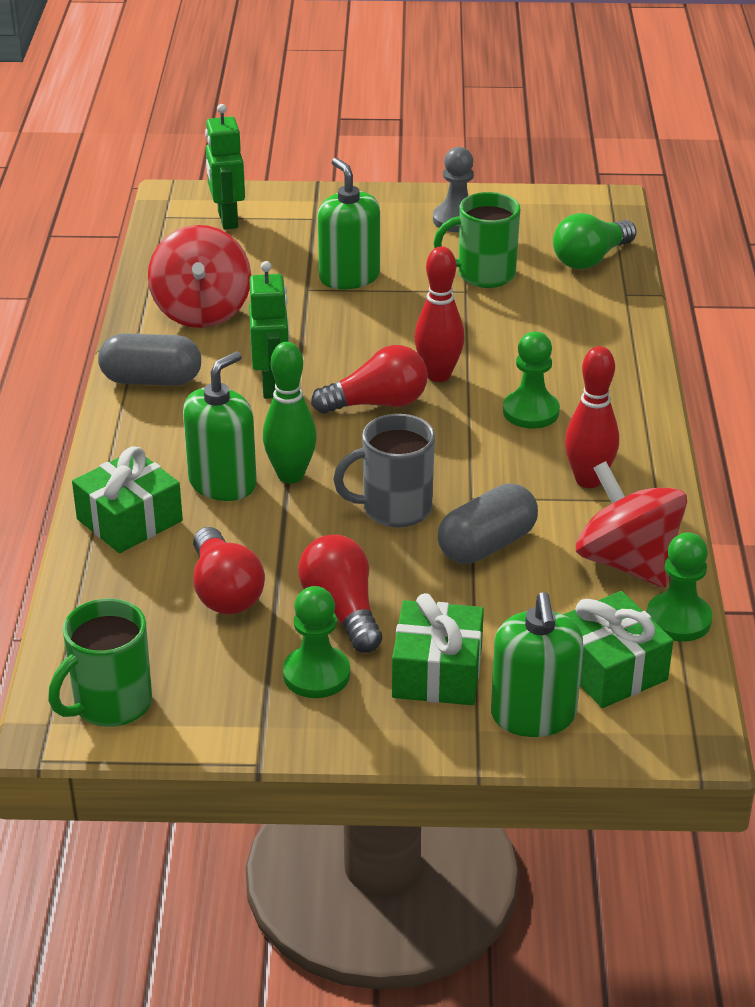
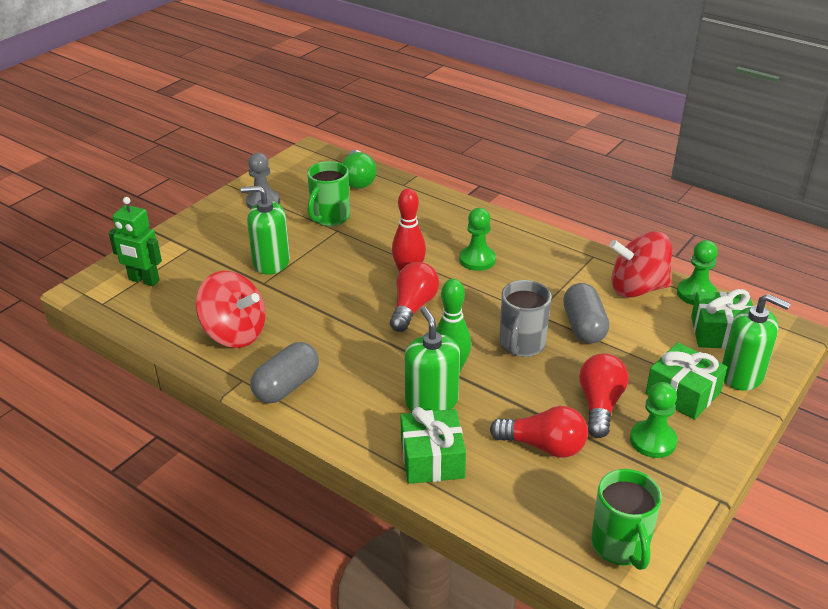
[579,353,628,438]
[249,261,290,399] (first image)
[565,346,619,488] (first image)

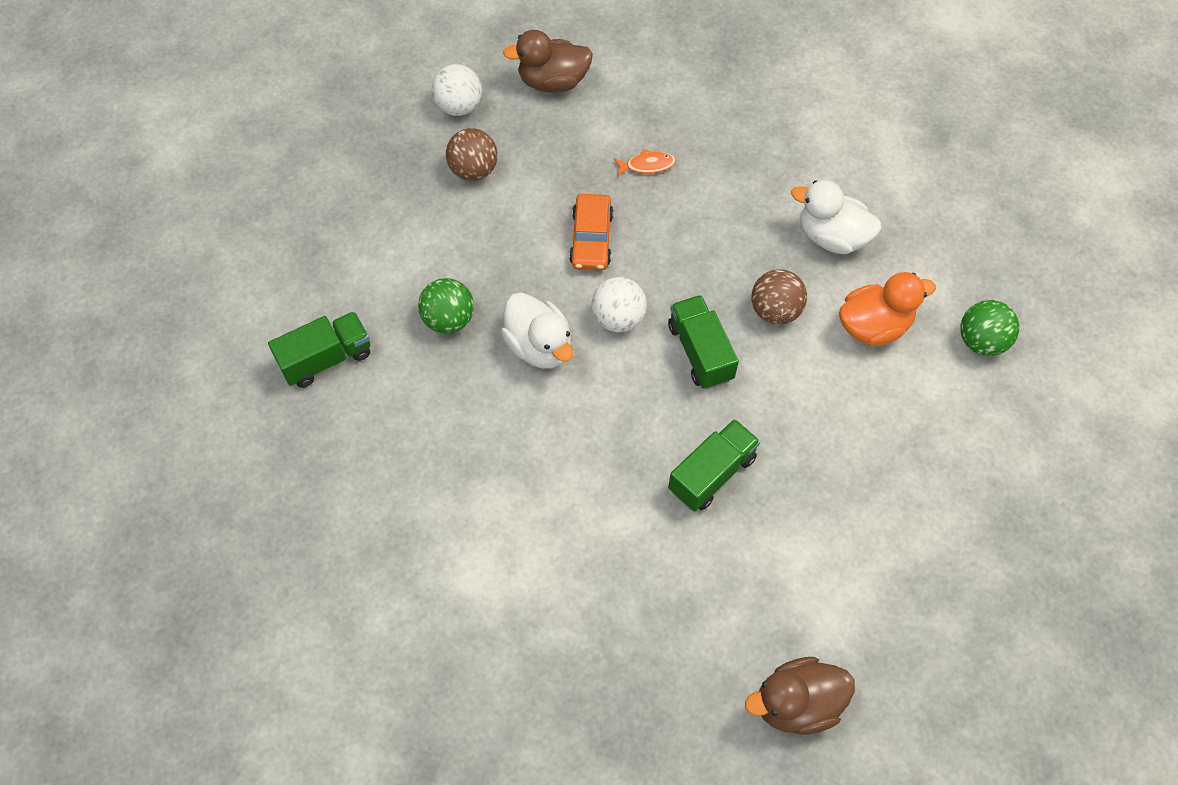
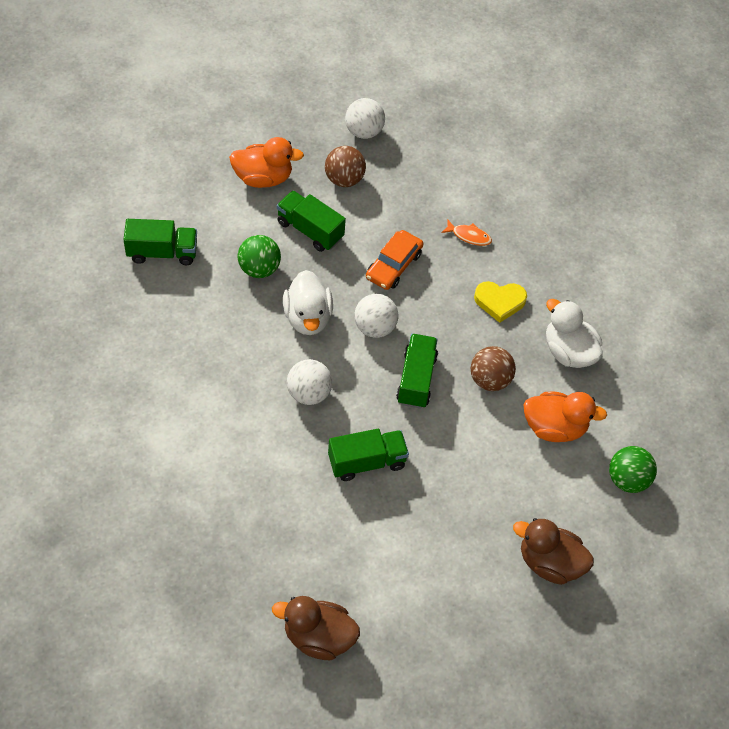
[229,137,304,188]
[277,190,346,252]
[287,359,332,405]
[474,281,527,323]
[513,518,594,585]

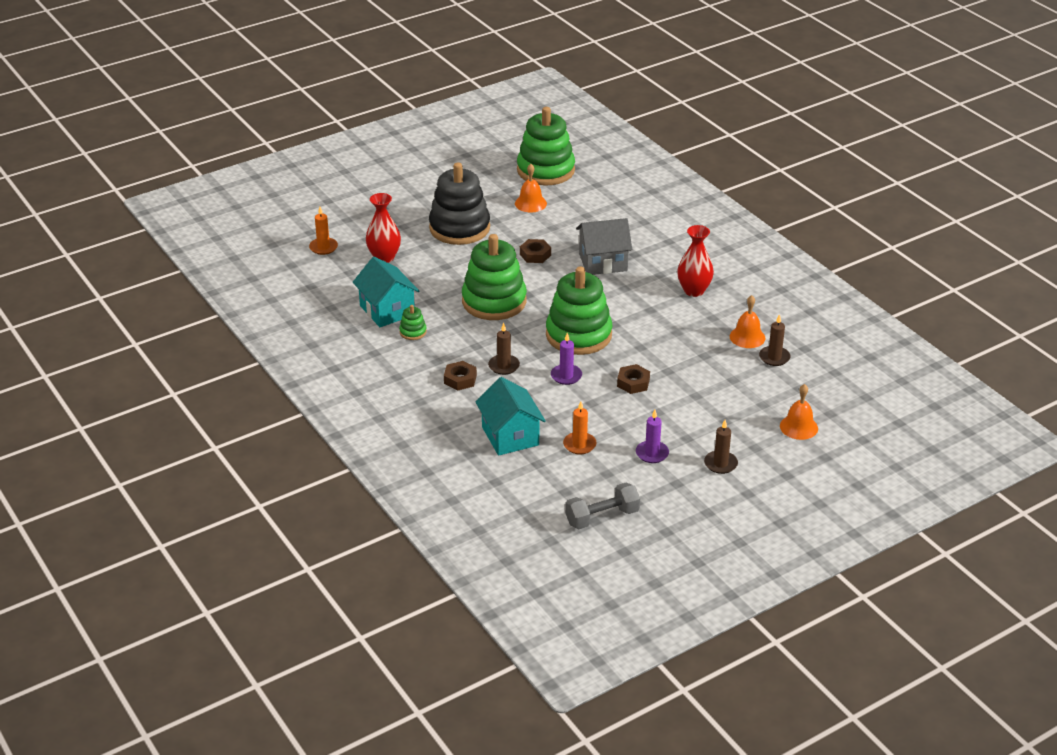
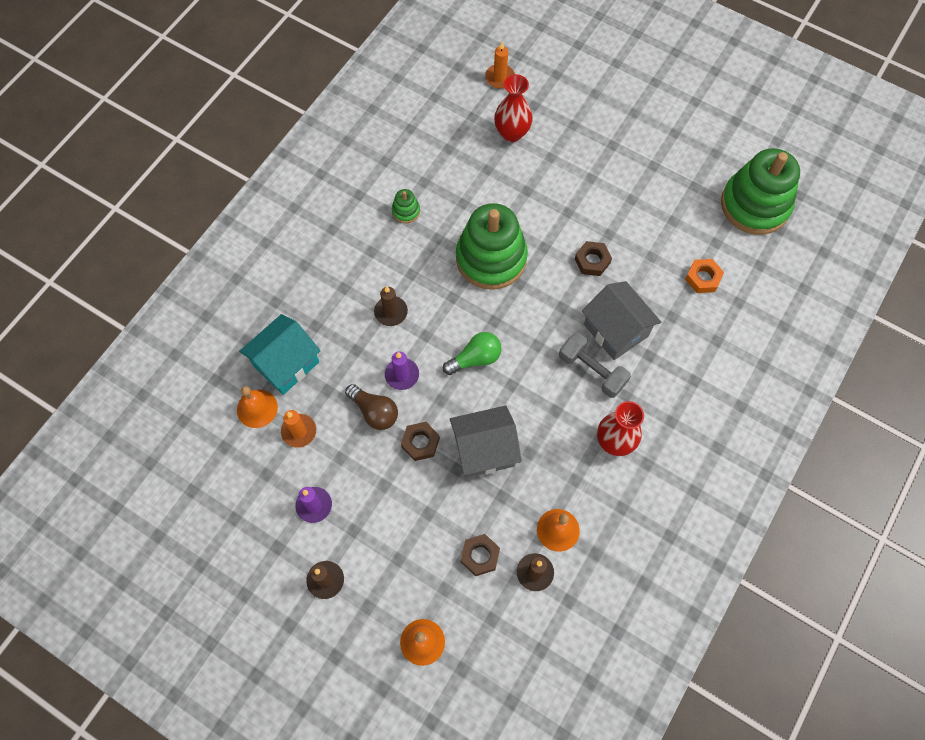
[237,386,278,428]
[345,384,398,430]
[443,332,502,375]
[450,405,522,478]
[461,534,500,576]
[559,333,631,398]
[685,259,724,293]
[353,257,419,327] (first image)
[429,162,490,245] (first image)

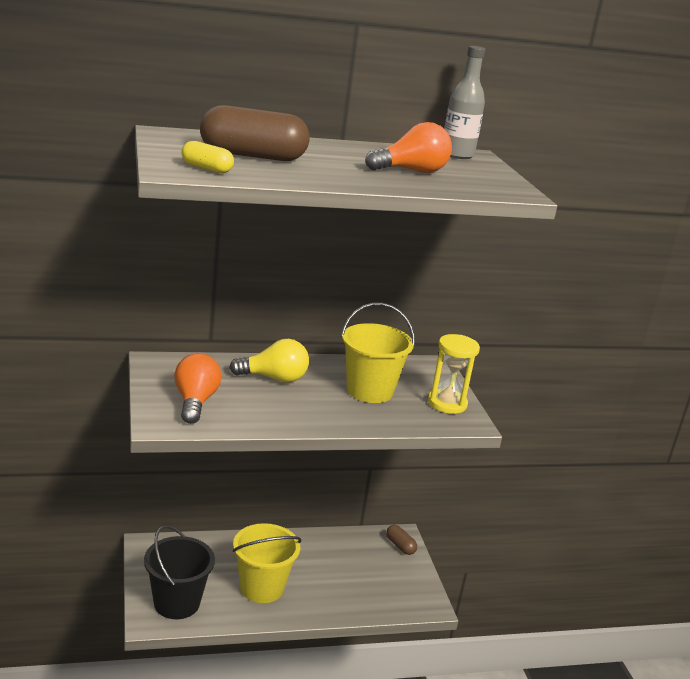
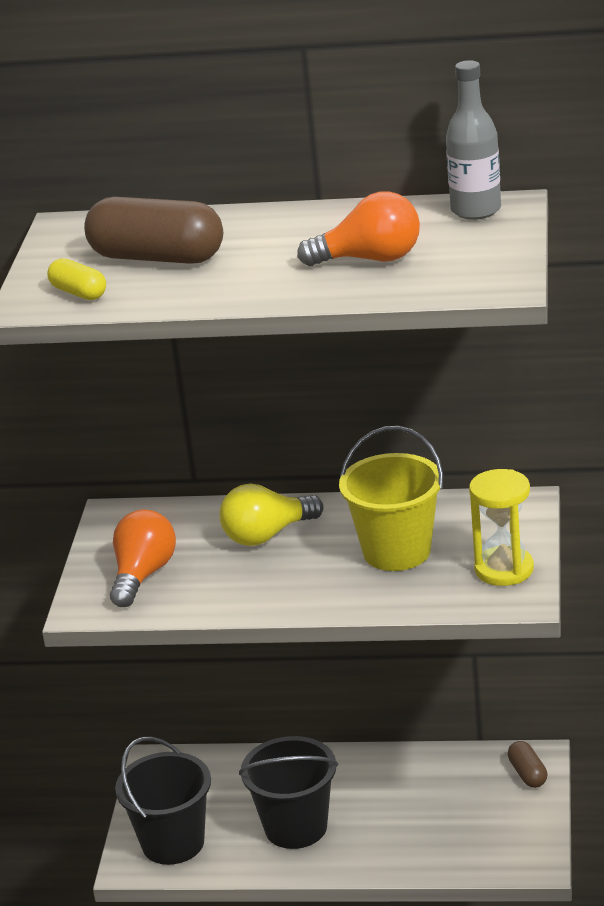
[219,483,323,546]
[239,736,338,849]

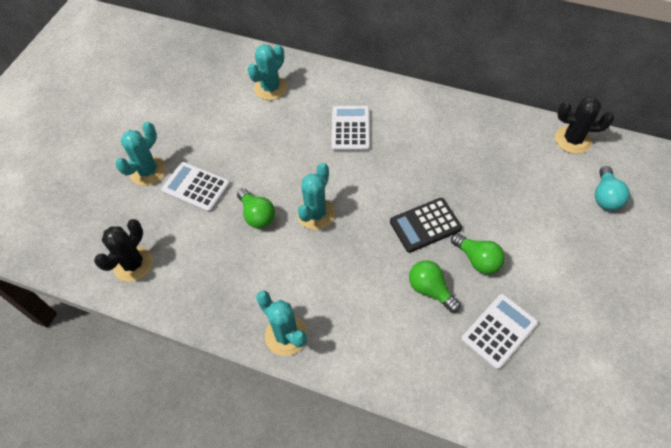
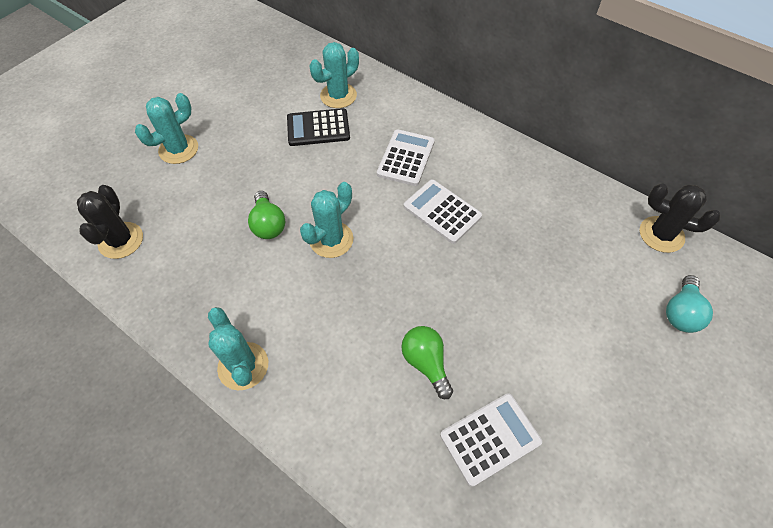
[77,185,143,259]
[287,108,350,146]
[404,179,482,244]
[451,233,505,274] (first image)

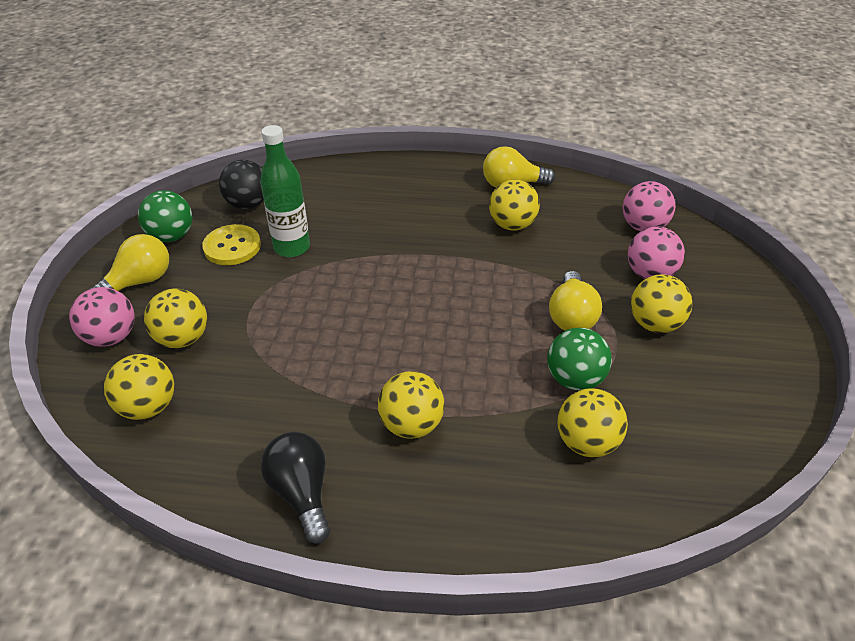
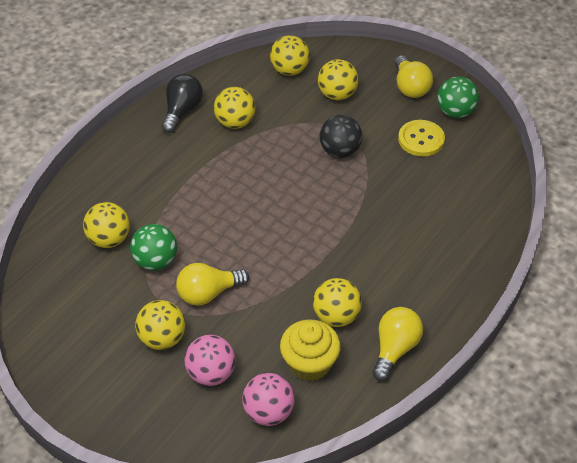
[161,74,203,133]
[176,263,249,306]
[214,87,255,129]
[280,319,341,381]
[320,115,362,158]
[69,287,135,347] (first image)
[260,125,310,257] (first image)

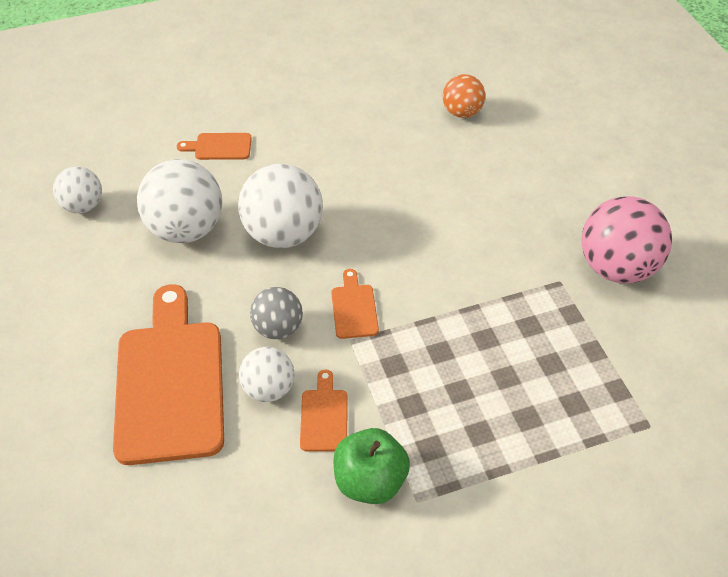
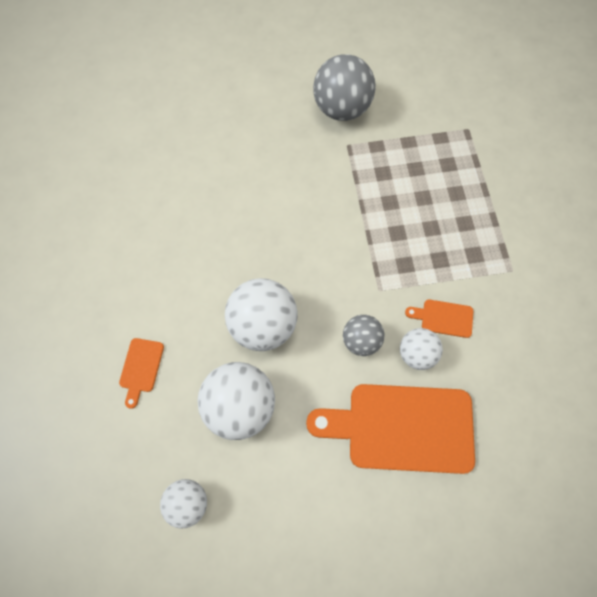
[313,54,376,121]
[331,269,379,339] (first image)
[333,428,410,504] (first image)
[443,74,485,118] (first image)

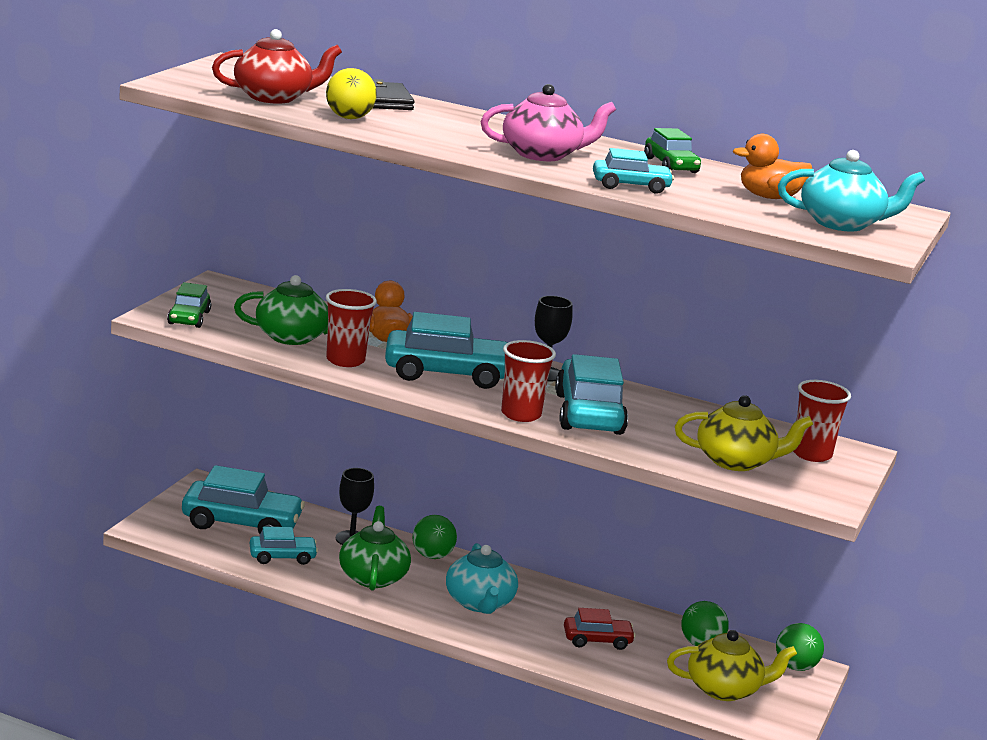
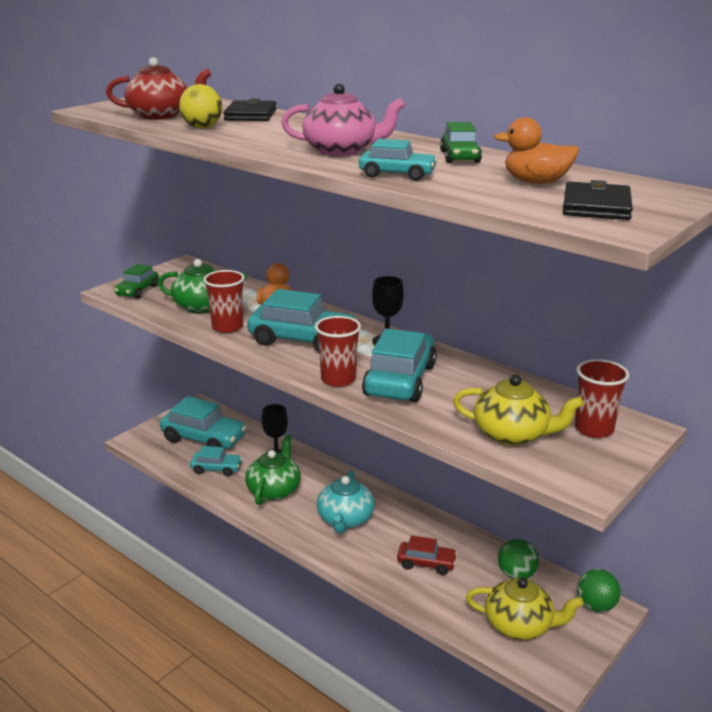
[563,180,633,220]
[413,515,457,559] (first image)

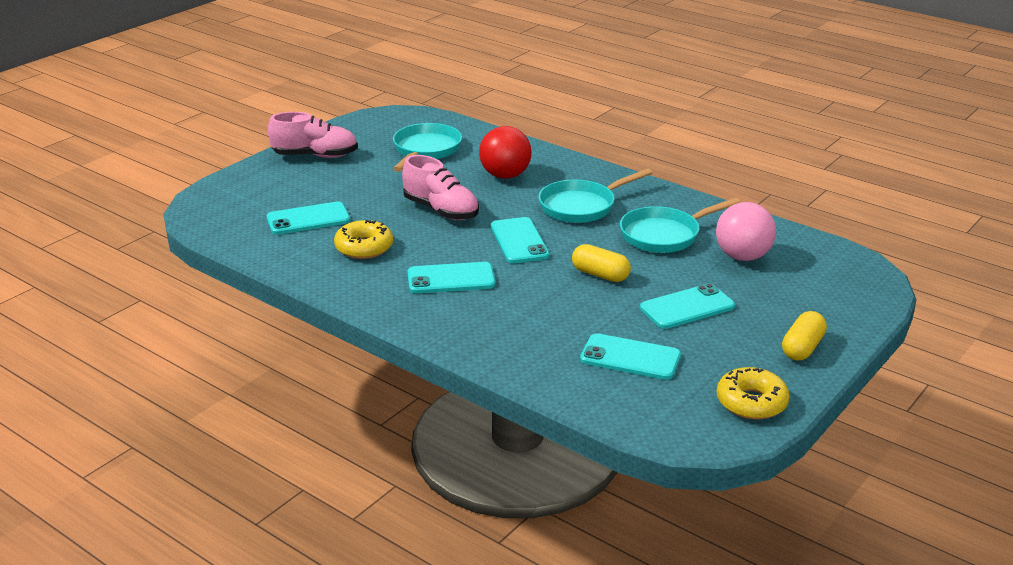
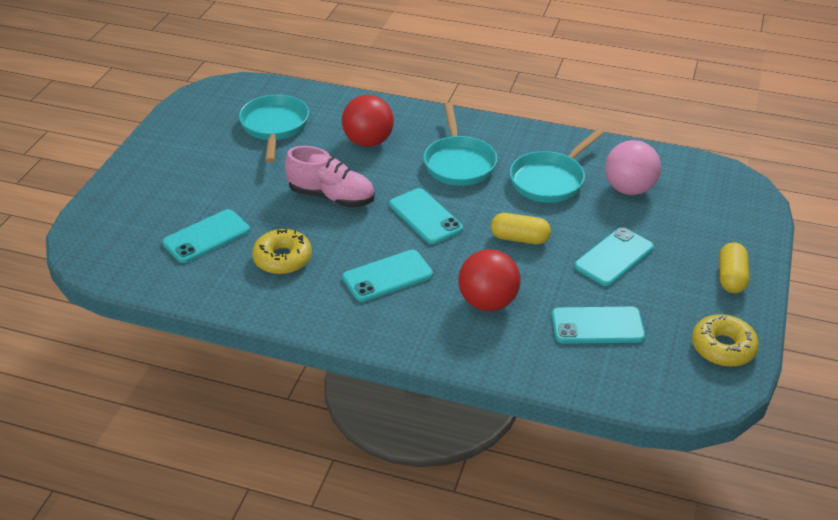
[424,103,497,186]
[458,249,521,311]
[268,112,358,158] (first image)

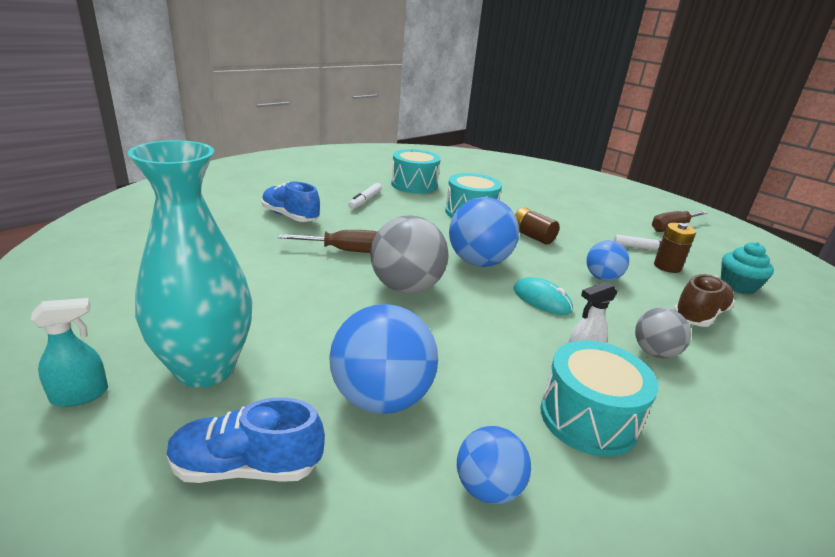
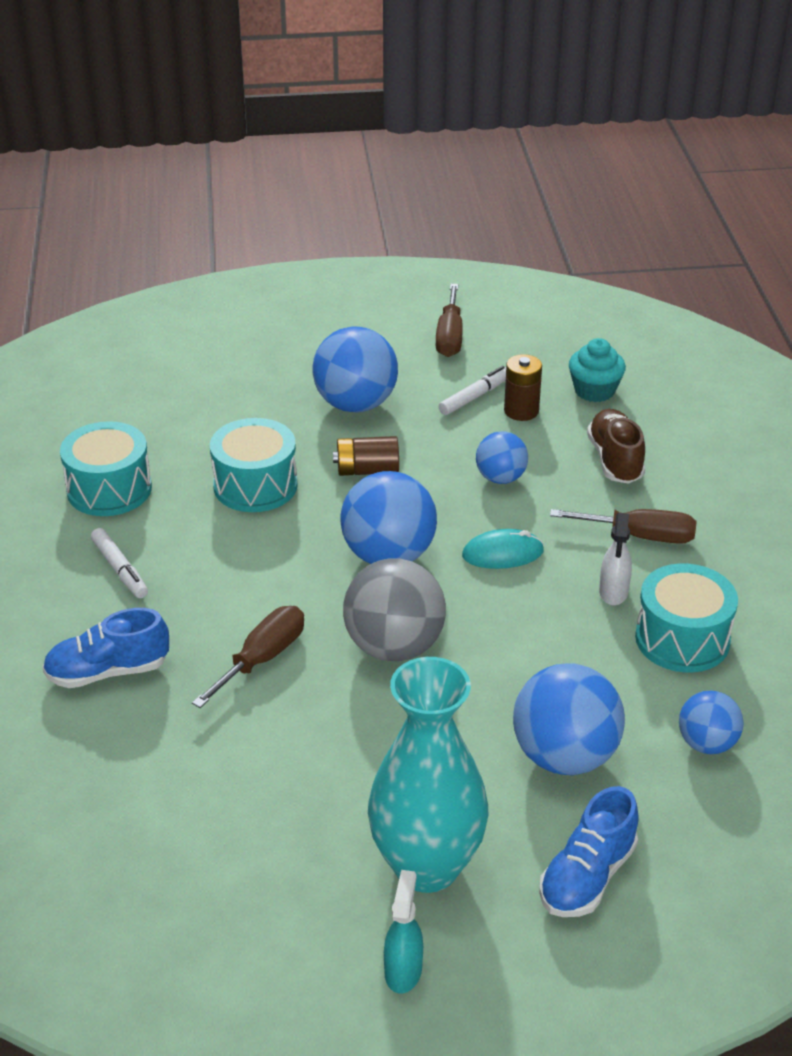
[312,326,398,413]
[550,509,697,544]

